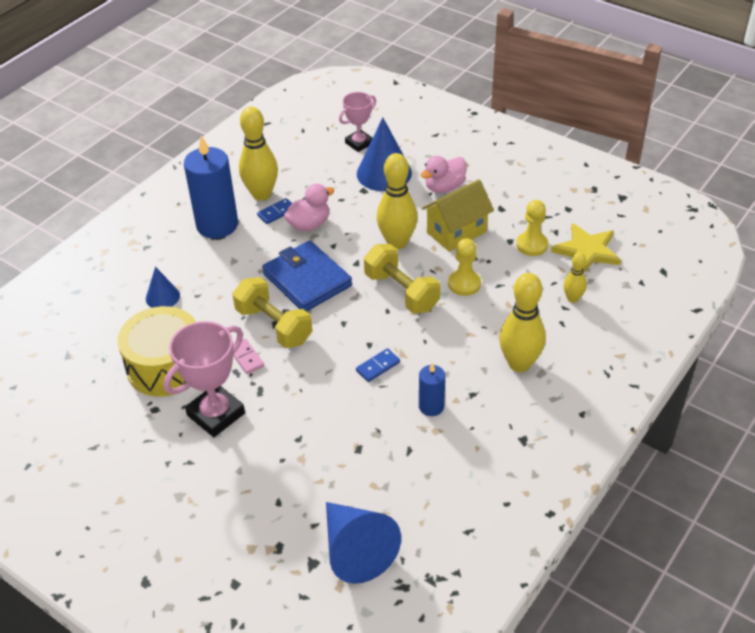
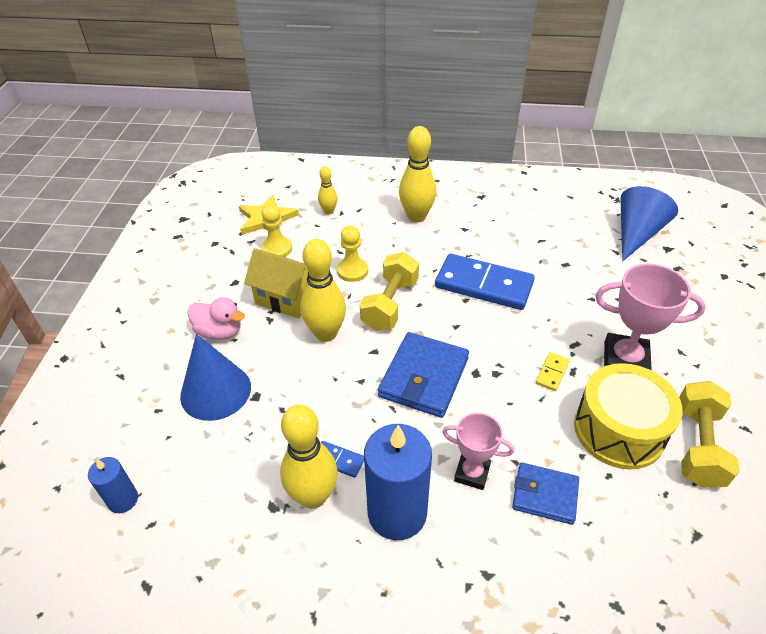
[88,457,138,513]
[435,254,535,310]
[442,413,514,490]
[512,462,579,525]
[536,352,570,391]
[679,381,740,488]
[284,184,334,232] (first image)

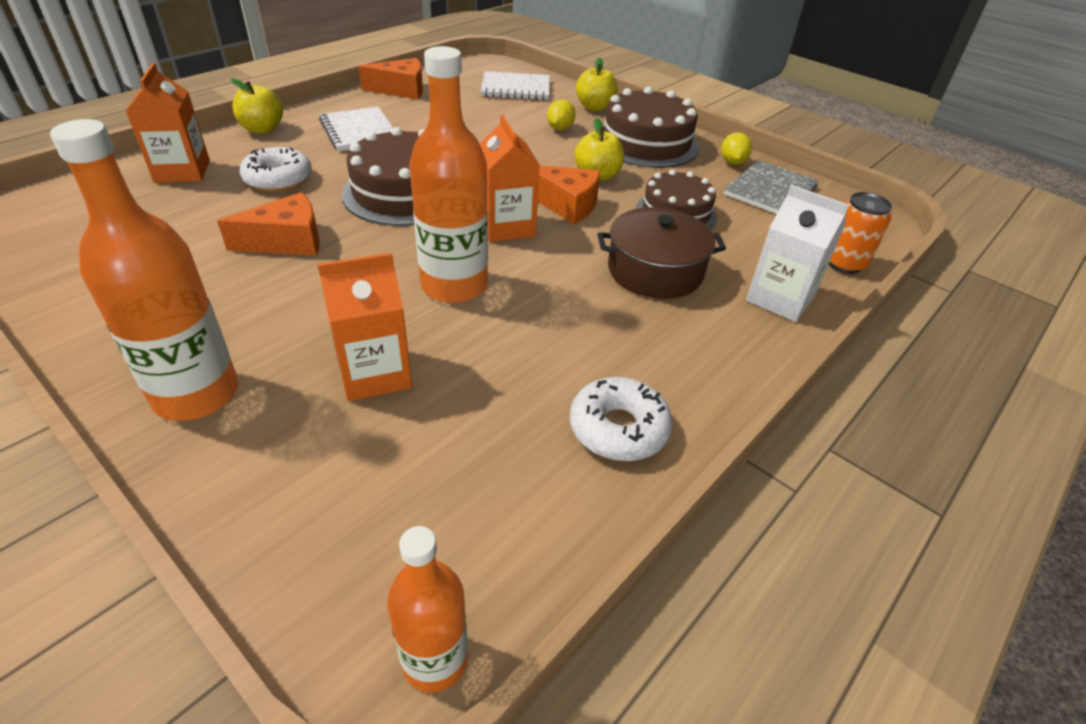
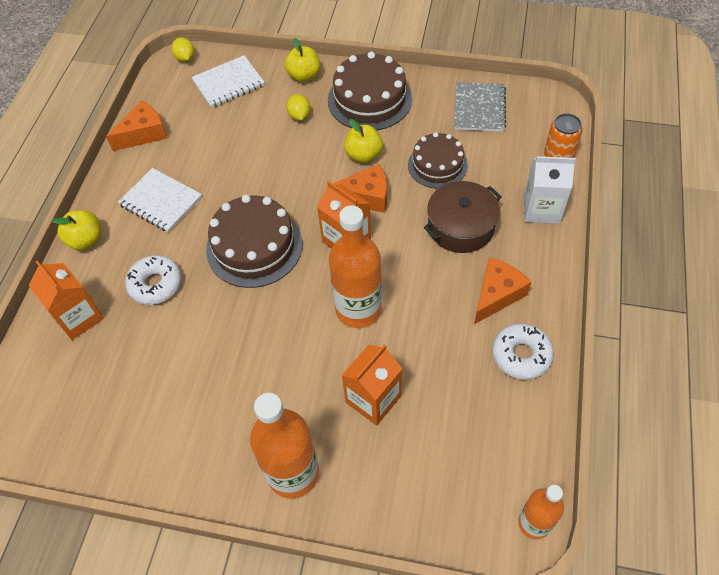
[172,37,194,62]
[474,258,532,324]

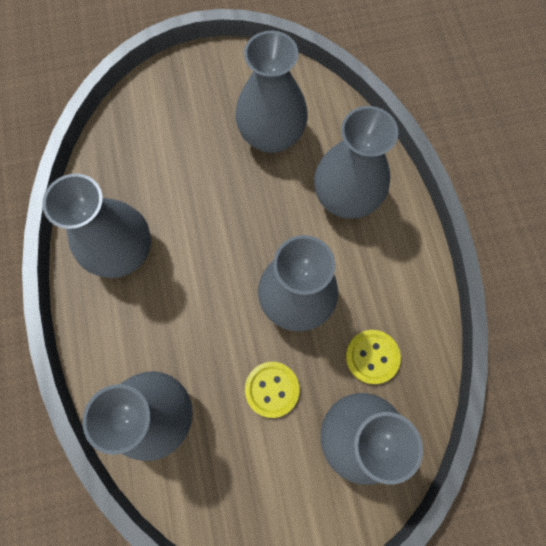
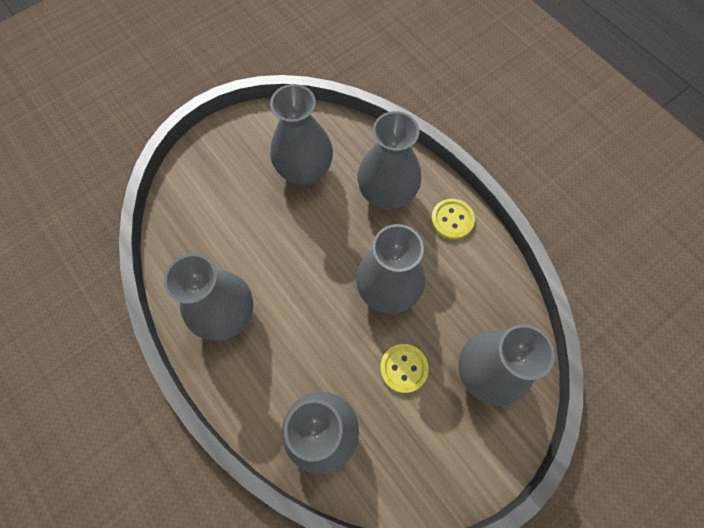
[431,199,475,240]

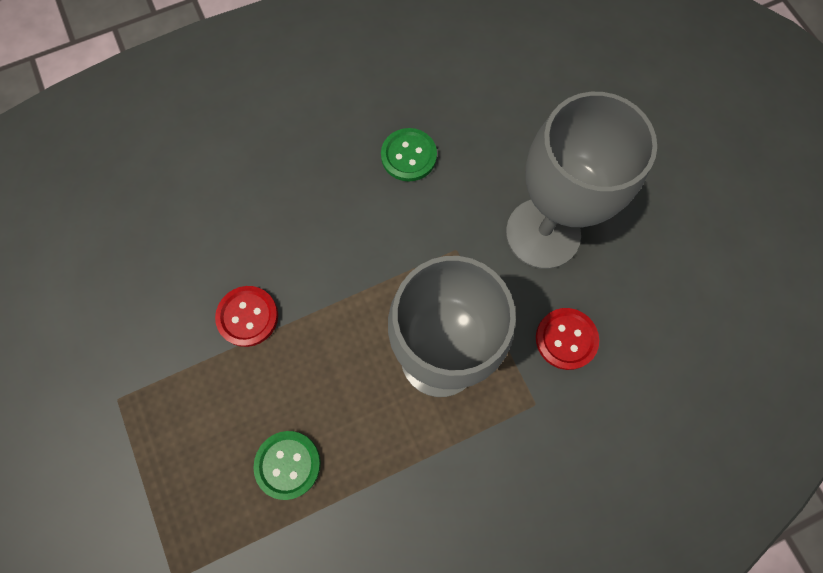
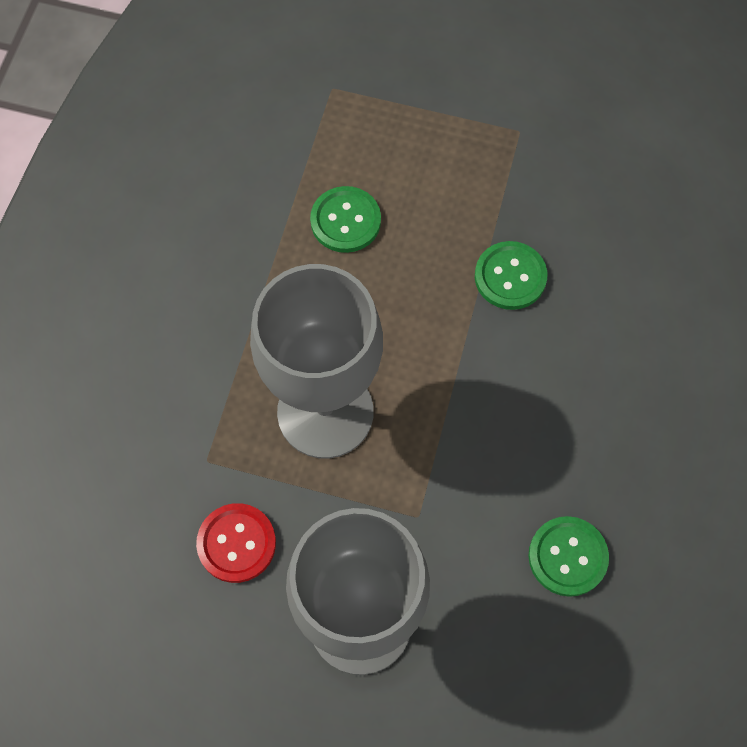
[475,241,547,310]

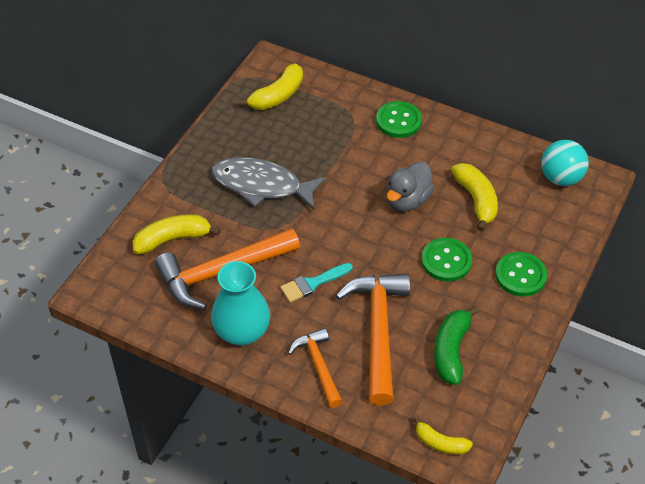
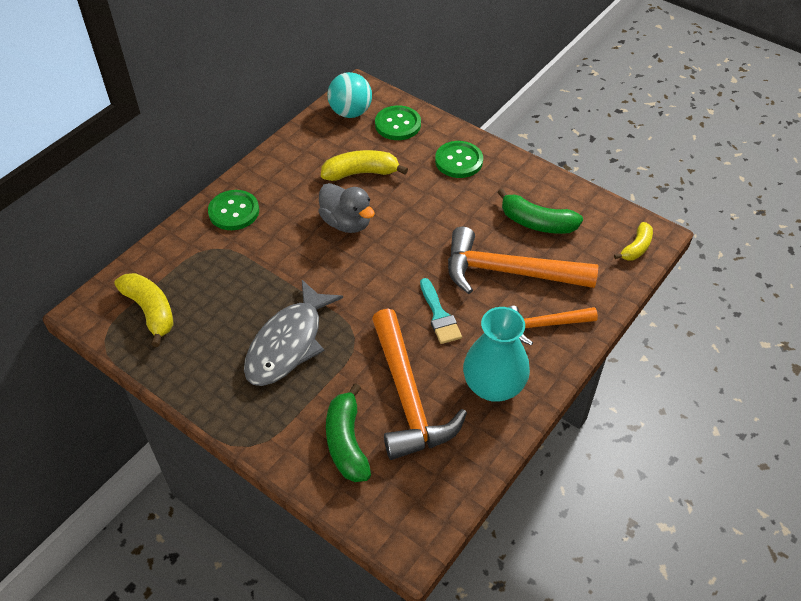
[326,383,371,482]
[375,105,421,140]

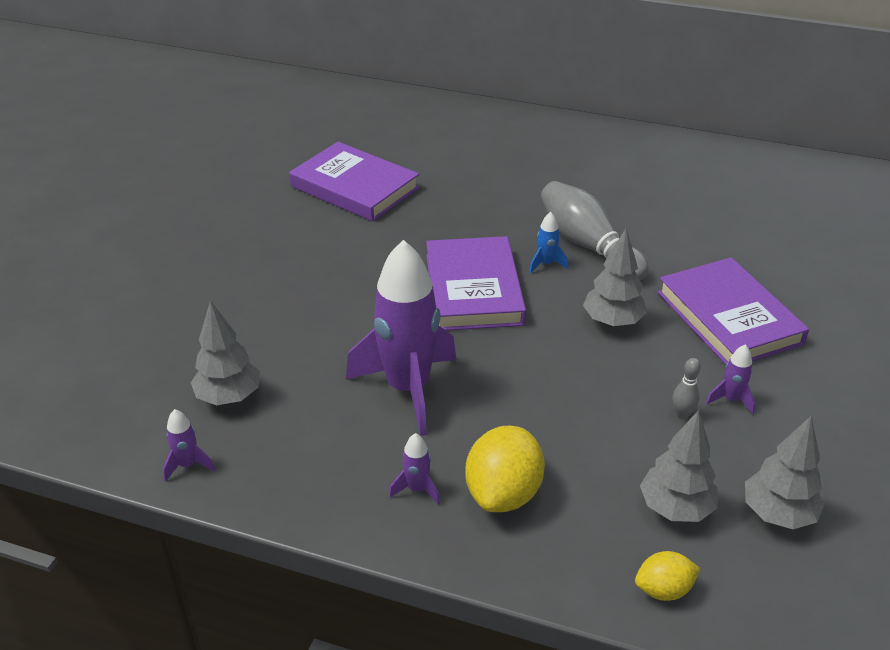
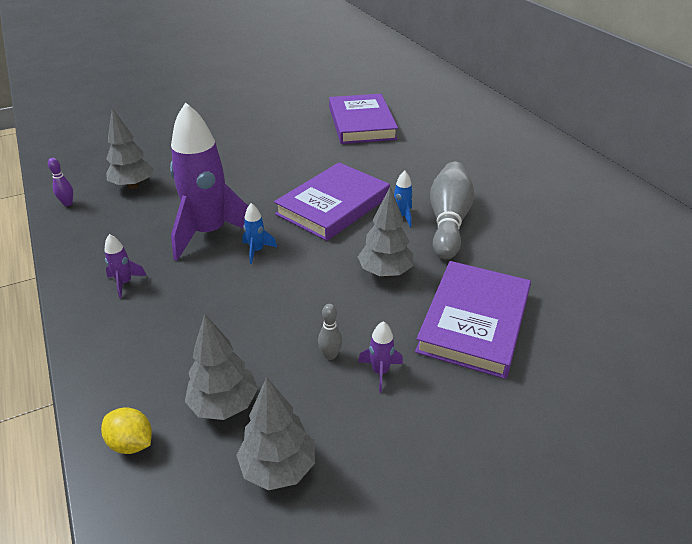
[48,158,73,206]
[242,203,277,264]
[465,426,545,512] (first image)

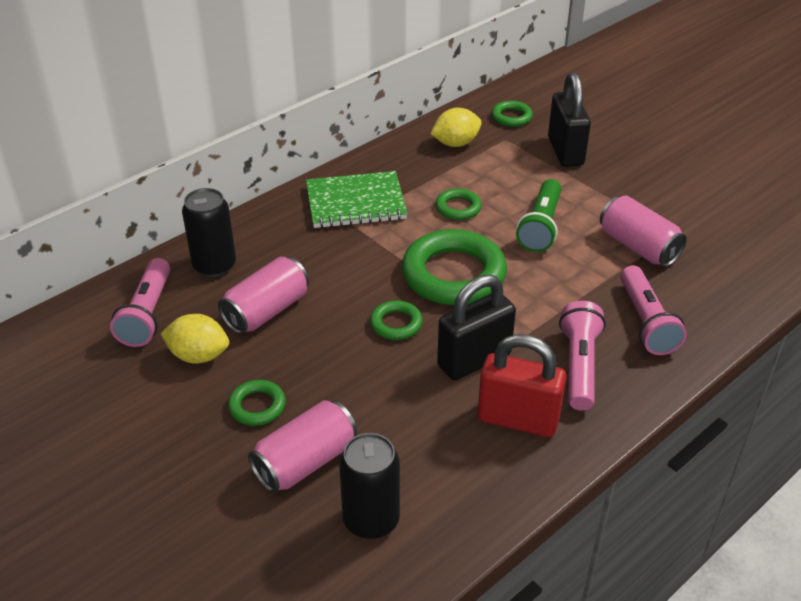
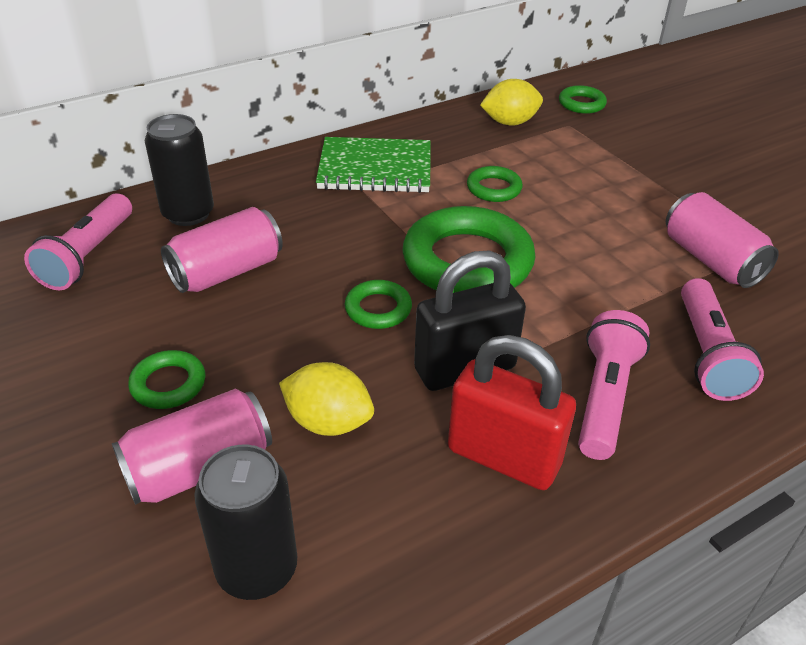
[279,362,374,436]
[516,179,562,252] (first image)
[548,72,591,167] (first image)

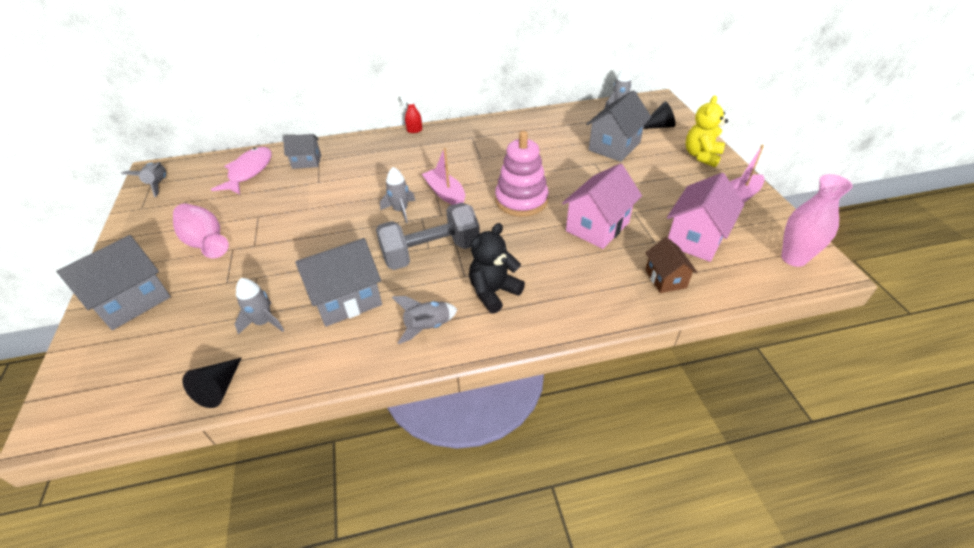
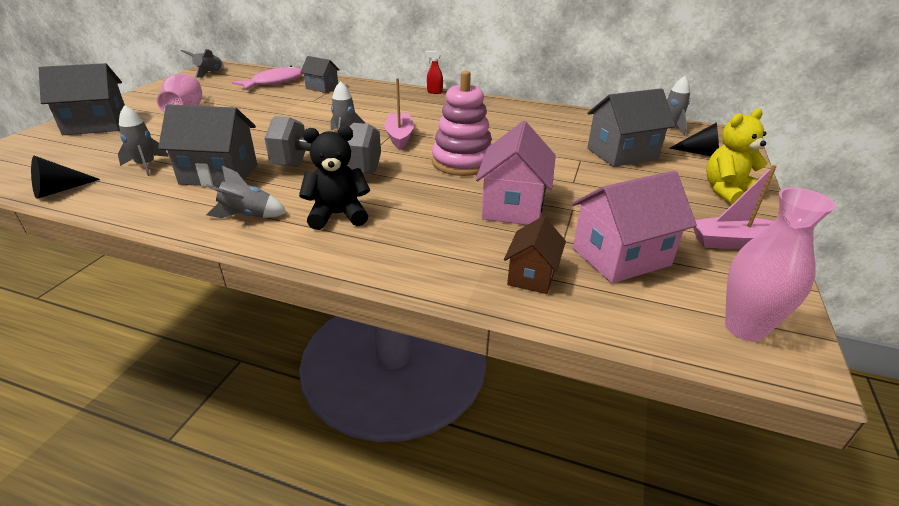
[476,121,556,225]

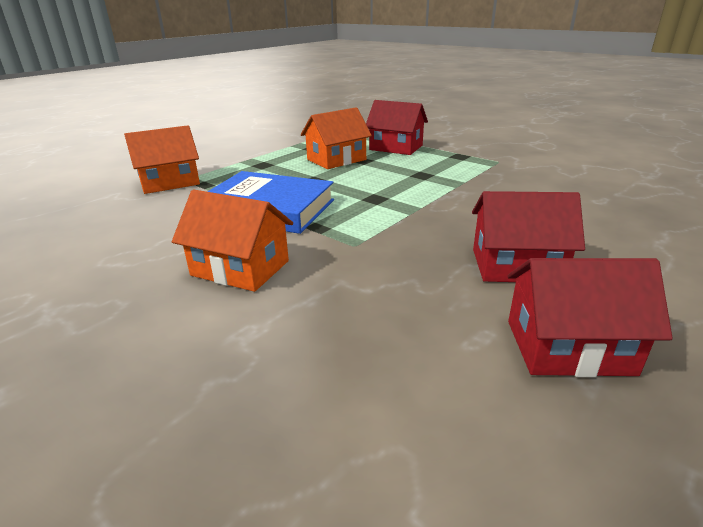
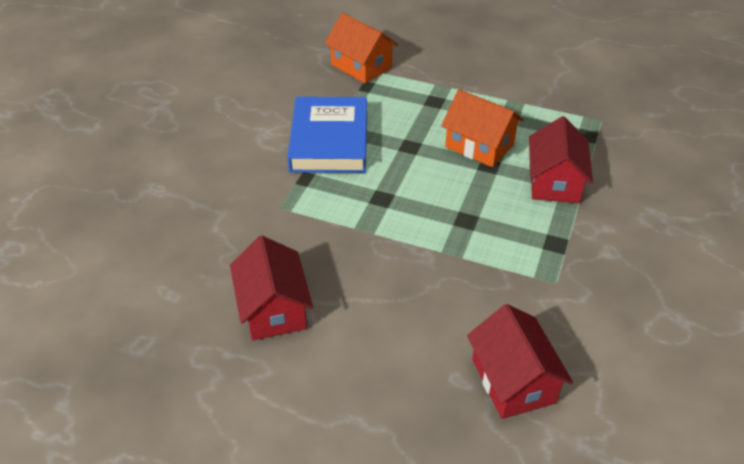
[467,304,573,419]
[172,190,293,292] (first image)

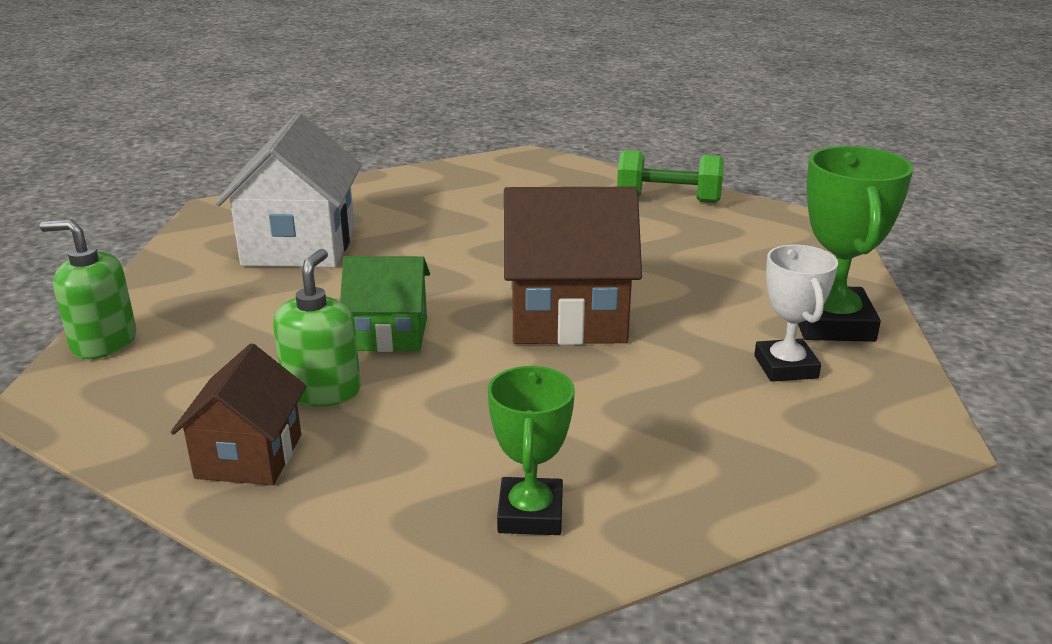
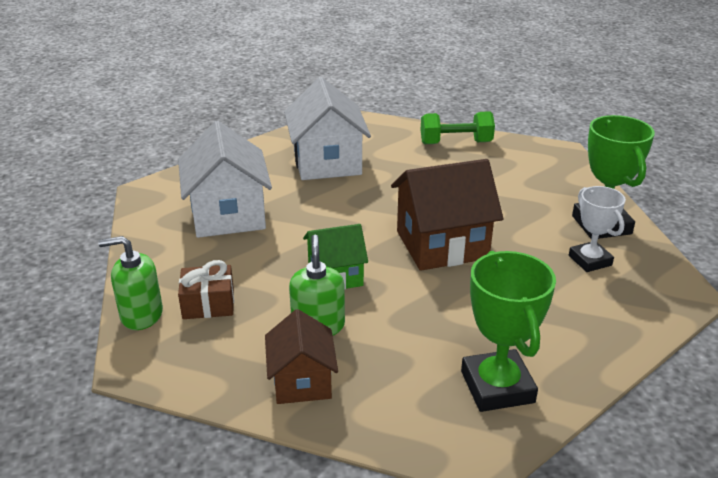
[178,260,234,319]
[284,77,371,180]
[461,251,556,412]

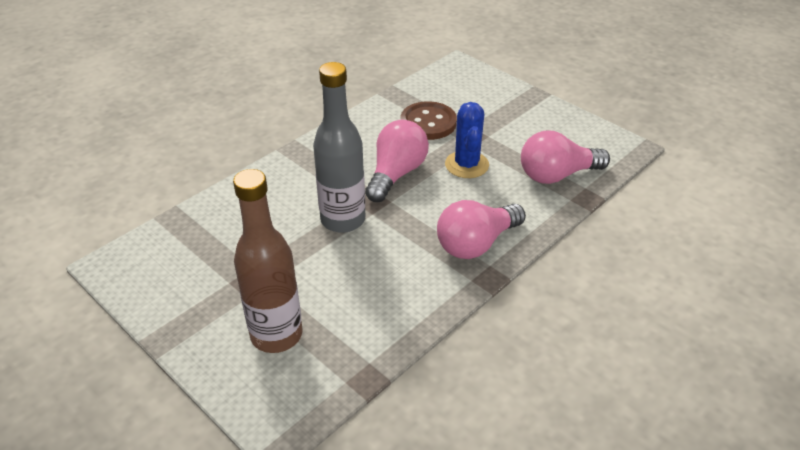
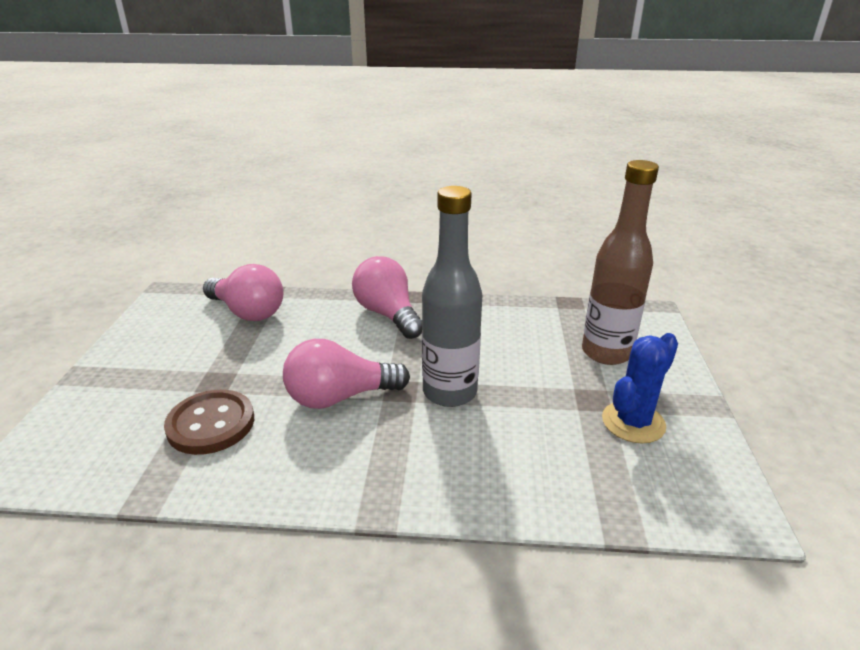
[352,256,422,339]
[602,333,678,444]

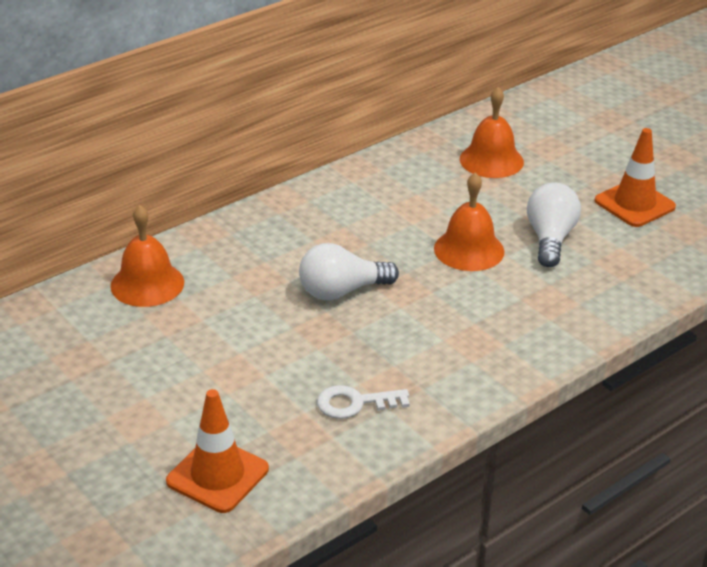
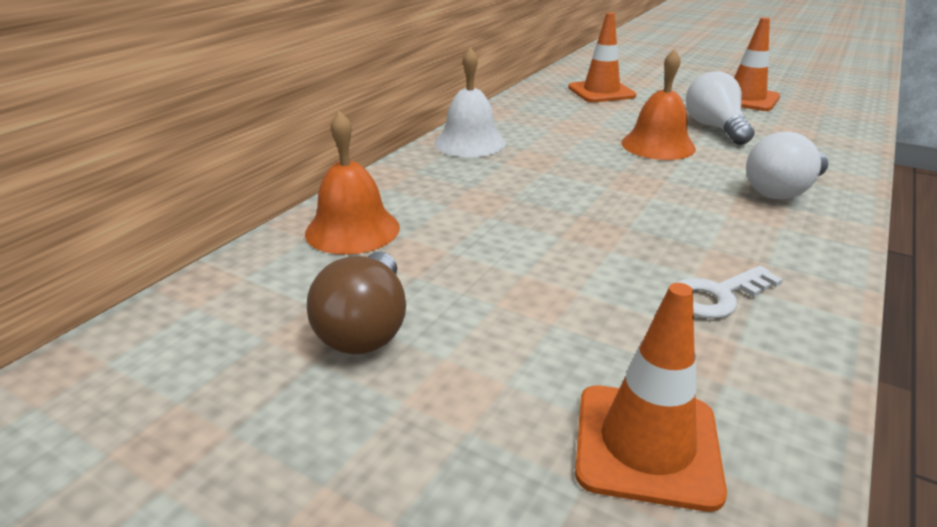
[307,252,406,354]
[434,47,506,157]
[568,12,636,102]
[746,132,829,199]

